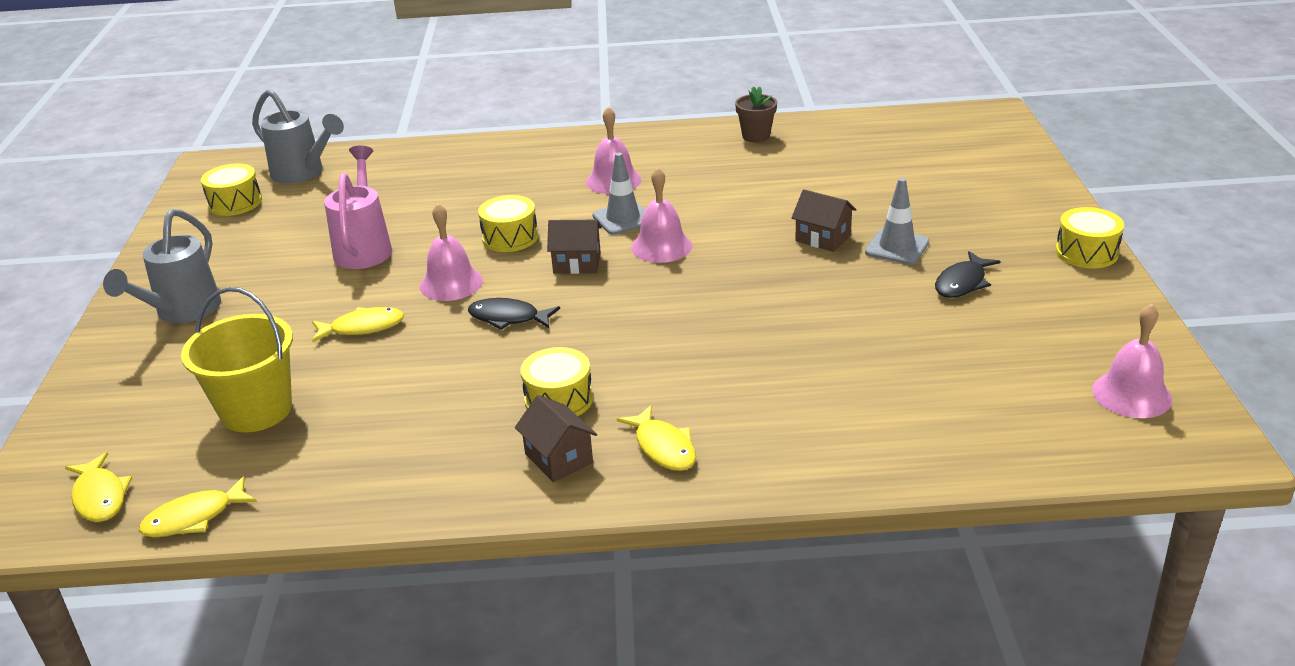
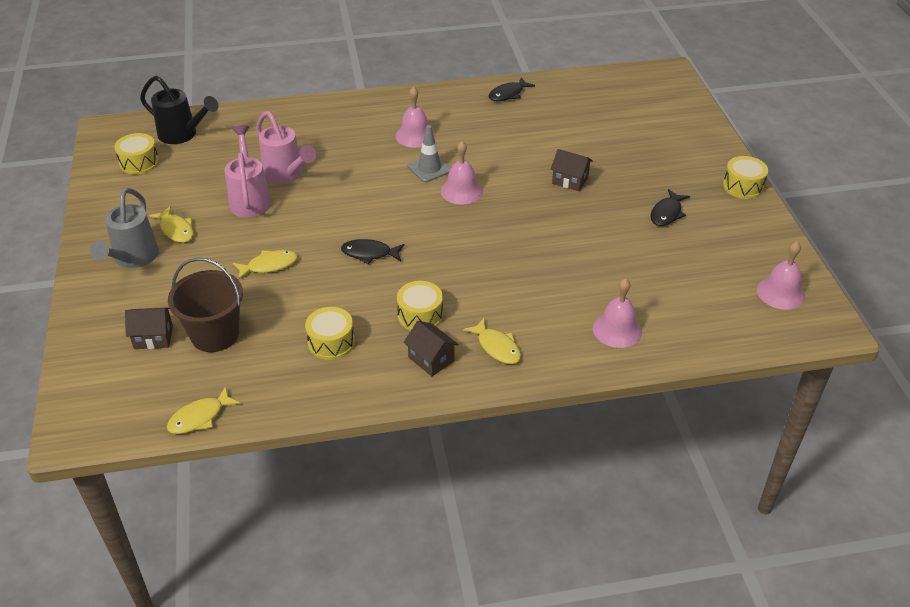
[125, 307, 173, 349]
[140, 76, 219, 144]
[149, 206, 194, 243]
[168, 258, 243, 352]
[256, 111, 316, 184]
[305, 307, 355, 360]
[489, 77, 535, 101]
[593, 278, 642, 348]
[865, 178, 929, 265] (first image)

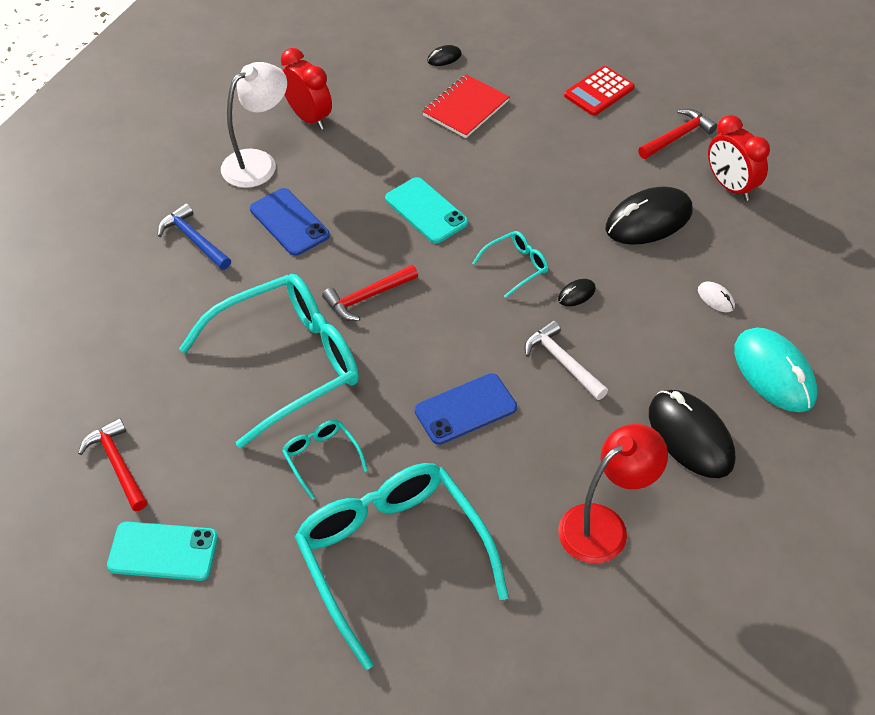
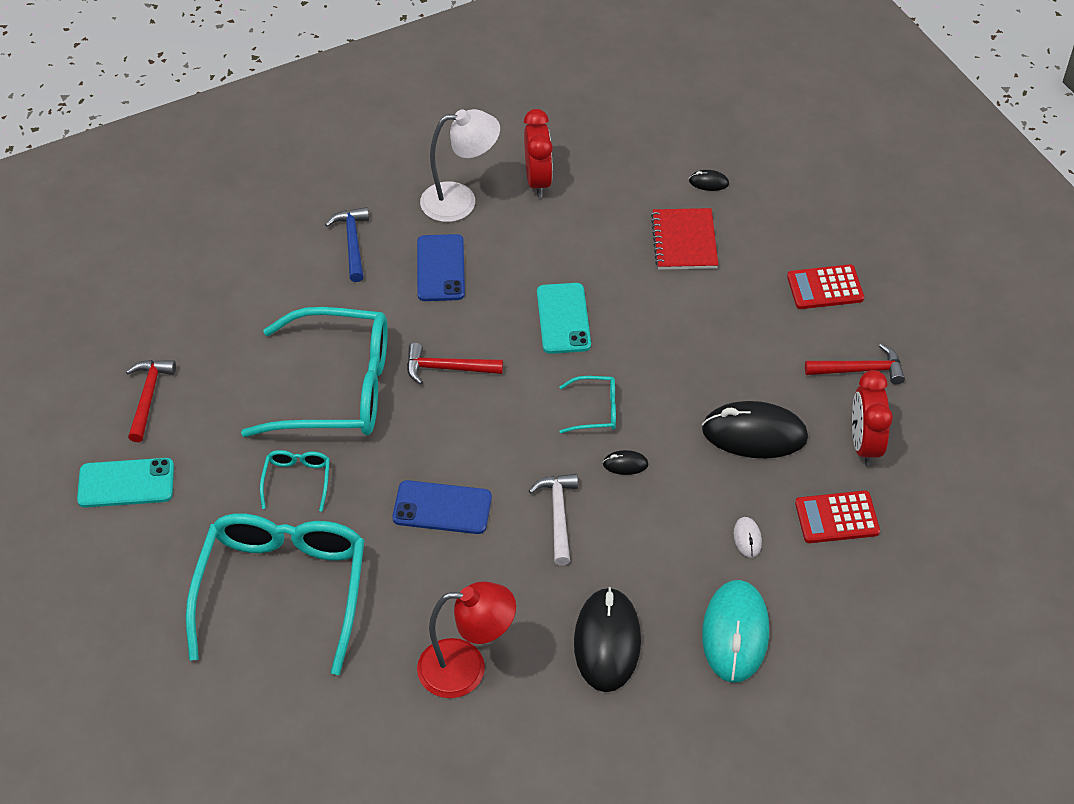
[77, 458, 174, 508]
[651, 208, 718, 270]
[795, 490, 880, 543]

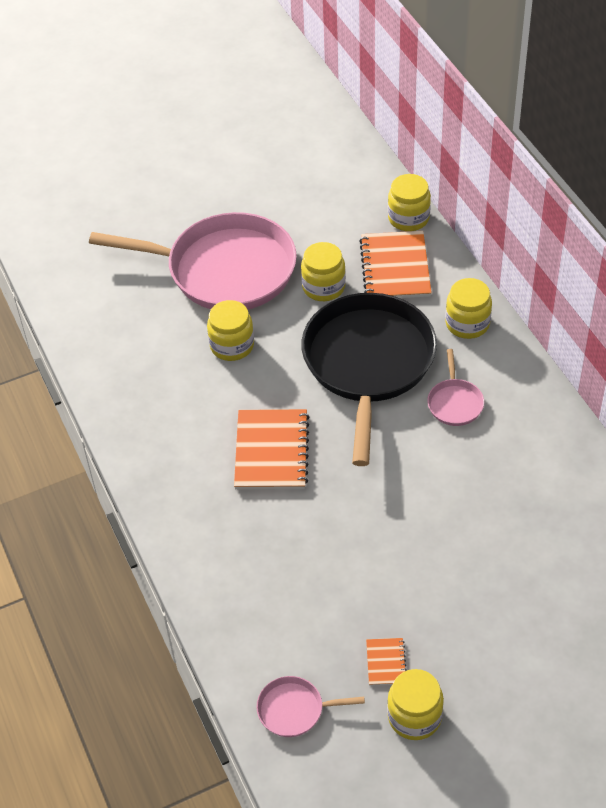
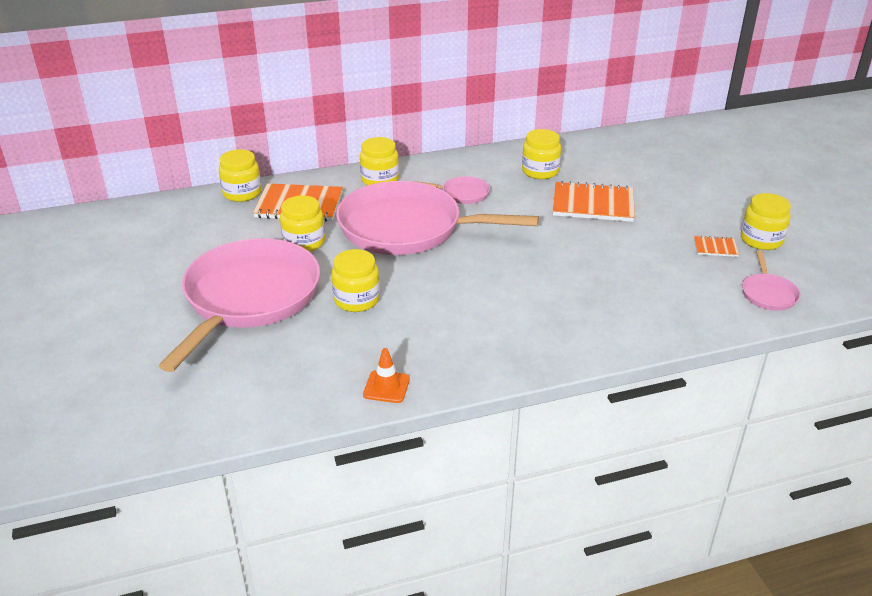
[336, 181, 539, 255]
[363, 348, 410, 403]
[522, 129, 561, 179]
[553, 181, 635, 222]

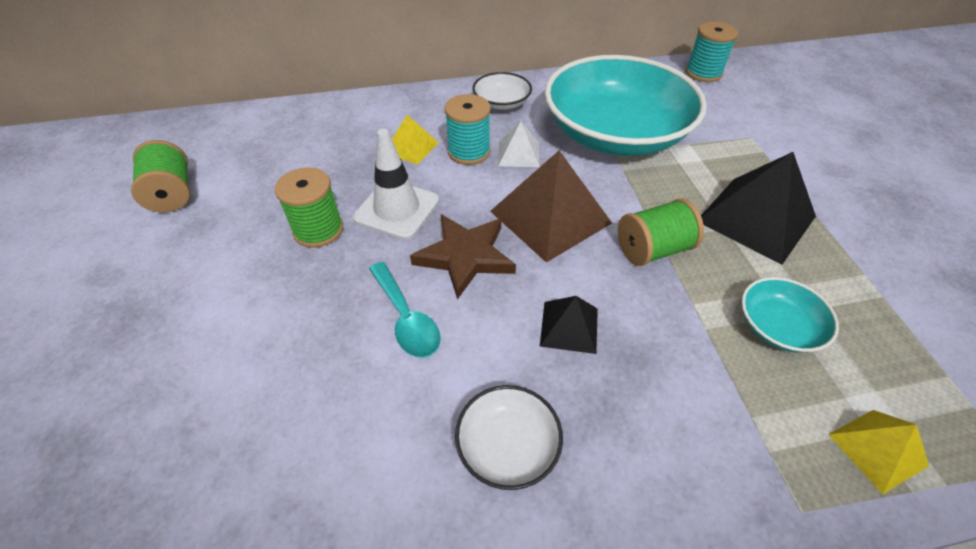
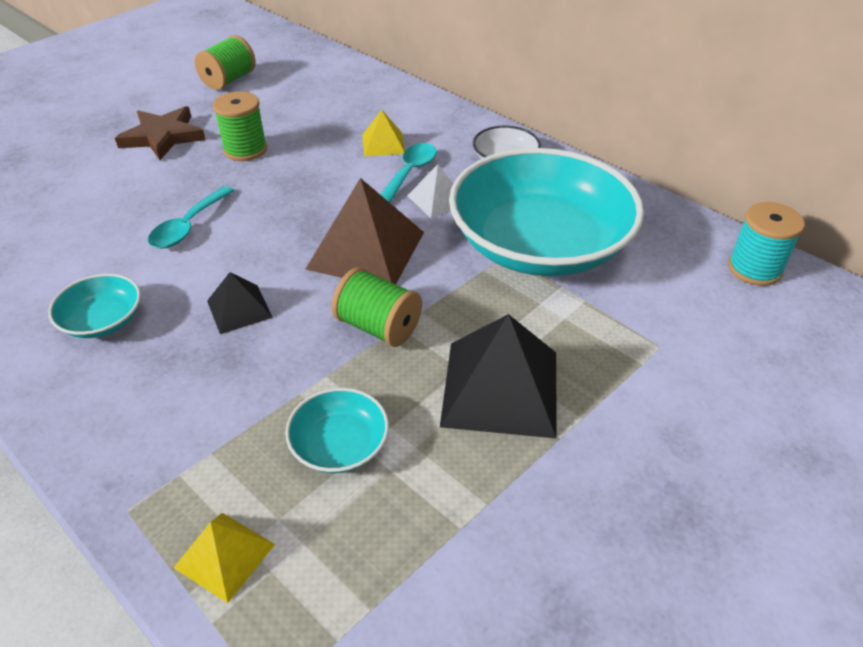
[48, 274, 141, 338]
[115, 106, 206, 160]
[380, 143, 437, 203]
[353, 129, 439, 240] (first image)

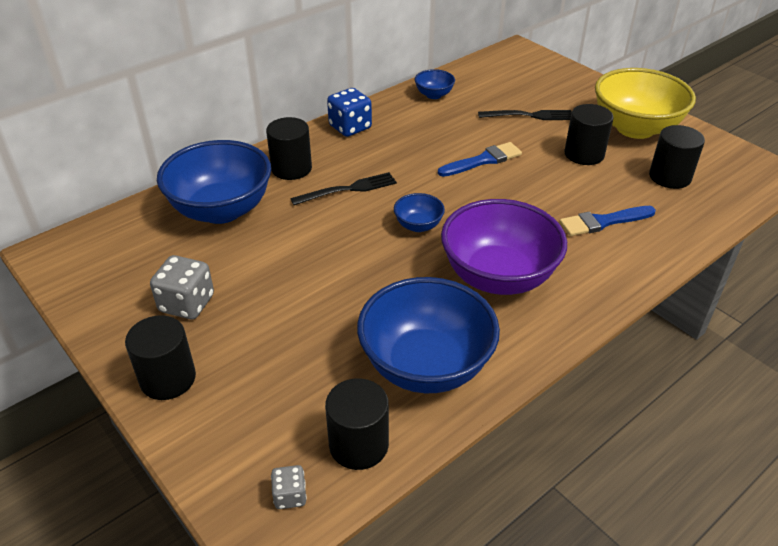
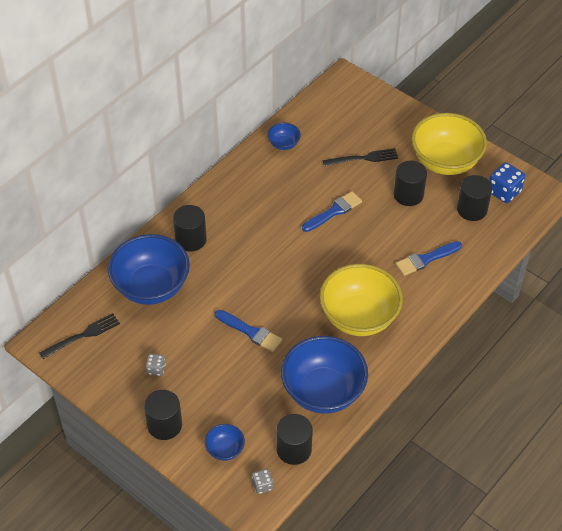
[39, 313, 120, 359]
[146, 354, 166, 376]
[205, 424, 245, 461]
[215, 310, 282, 352]
[320, 264, 403, 336]
[489, 162, 525, 203]

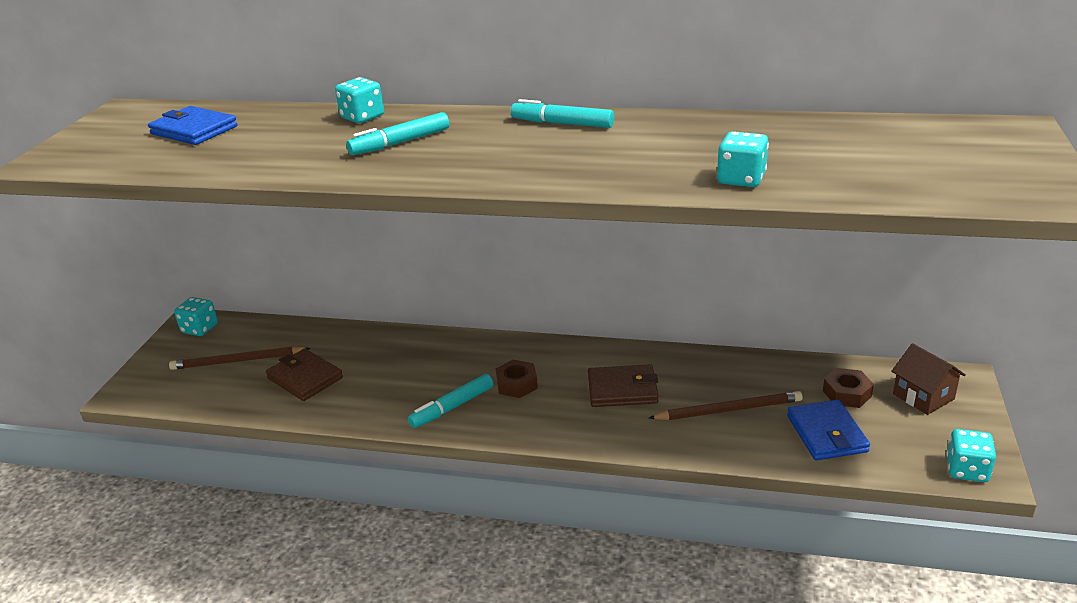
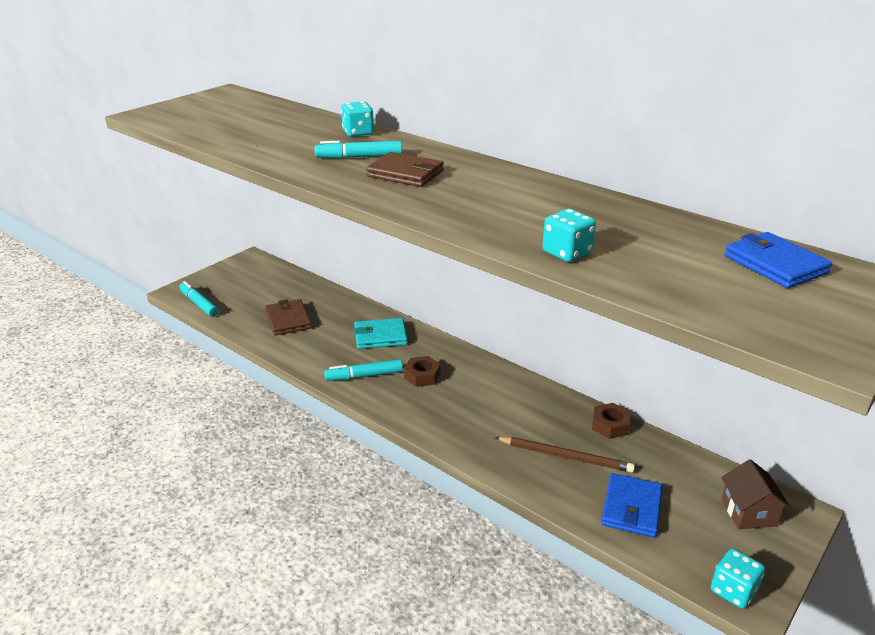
[179, 281, 219, 317]
[354, 318, 408, 349]
[366, 152, 444, 187]
[592, 403, 630, 439]
[725, 232, 832, 288]
[169, 346, 311, 370] (first image)
[174, 297, 218, 336] (first image)

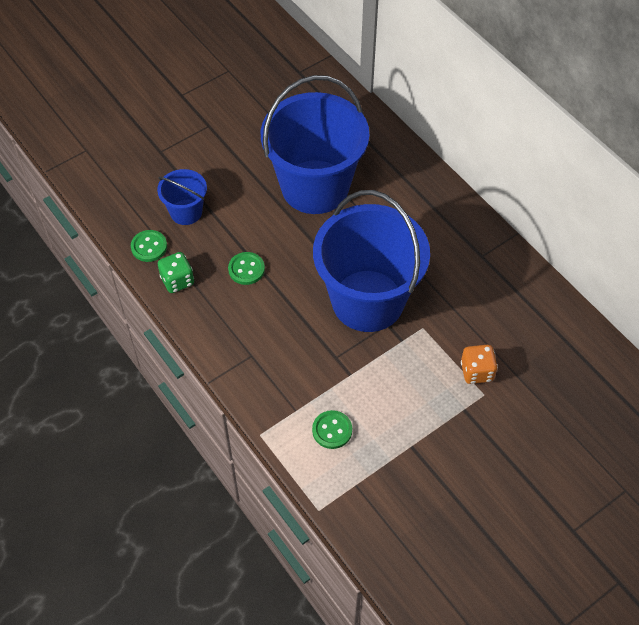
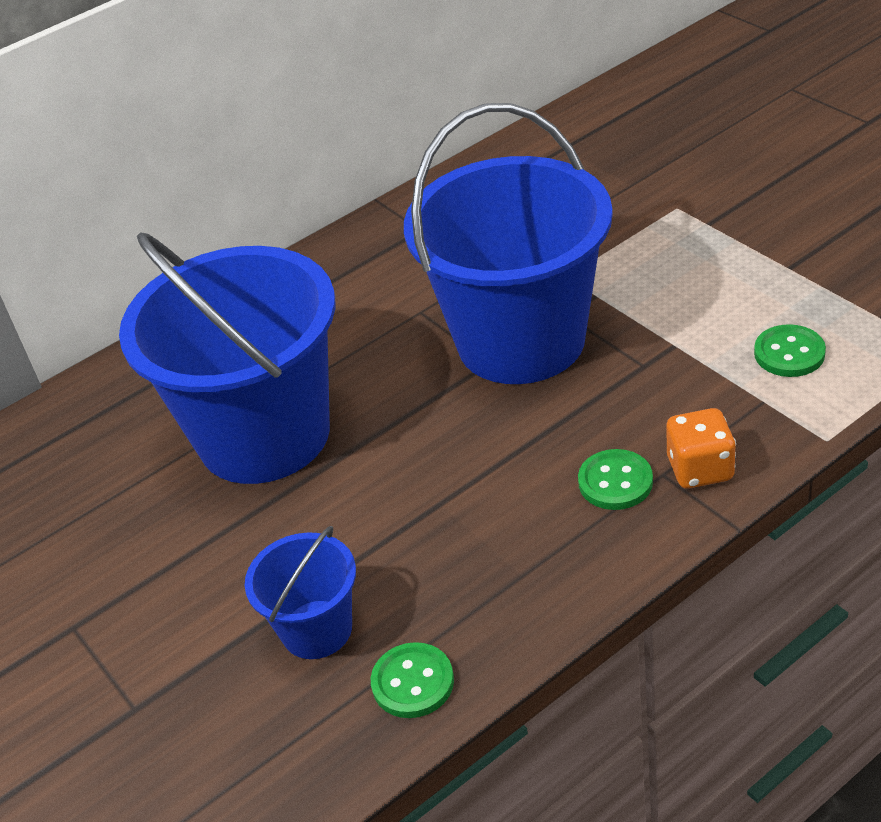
[578, 449, 653, 510]
[666, 408, 736, 488]
[158, 252, 194, 293] (first image)

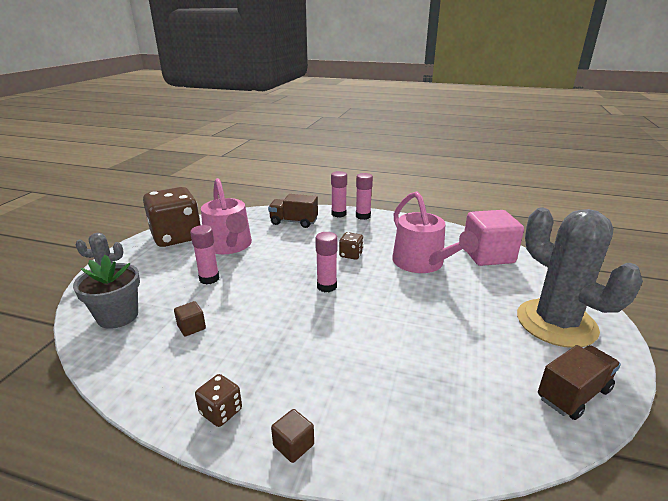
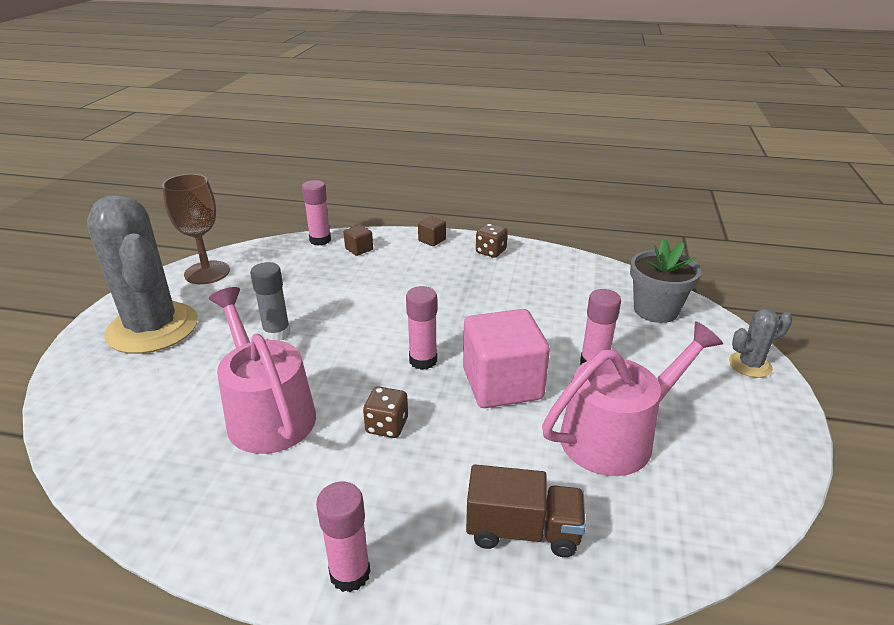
[162, 174, 230, 284]
[250, 262, 291, 341]
[302, 180, 331, 246]
[343, 225, 373, 256]
[463, 309, 550, 408]
[542, 321, 723, 476]
[143, 187, 201, 247] (first image)

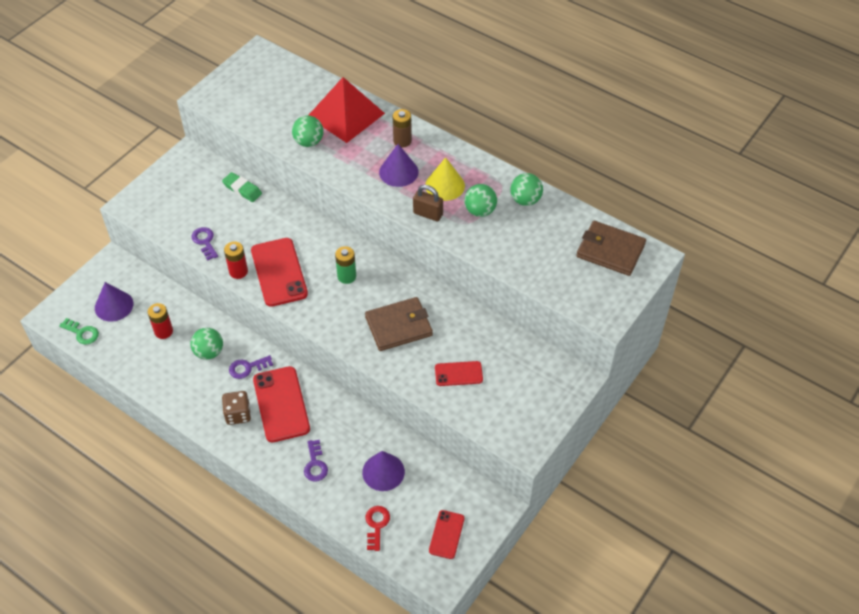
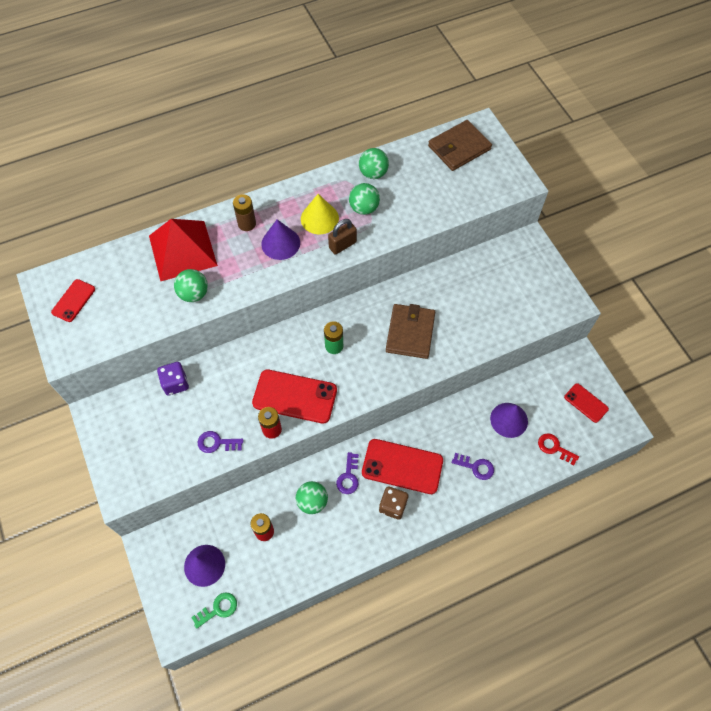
[51, 279, 95, 322]
[157, 362, 189, 396]

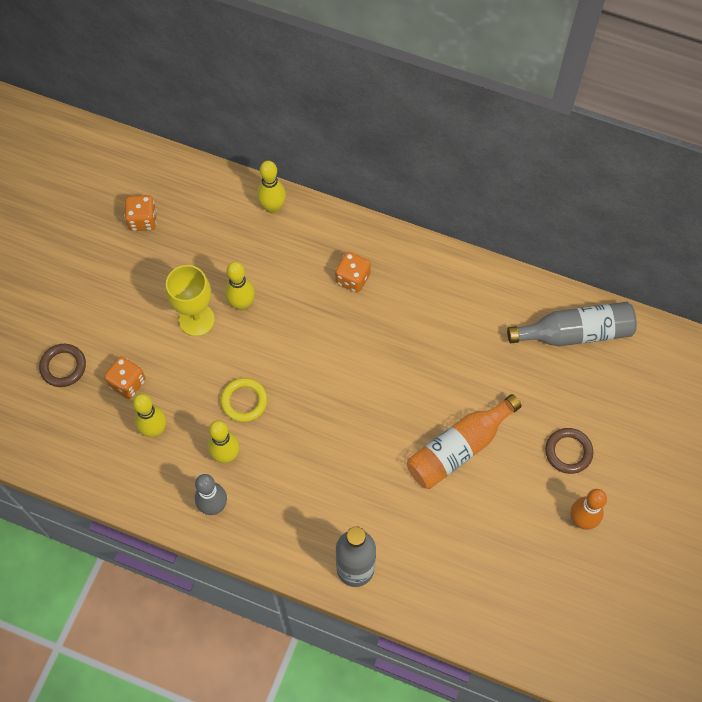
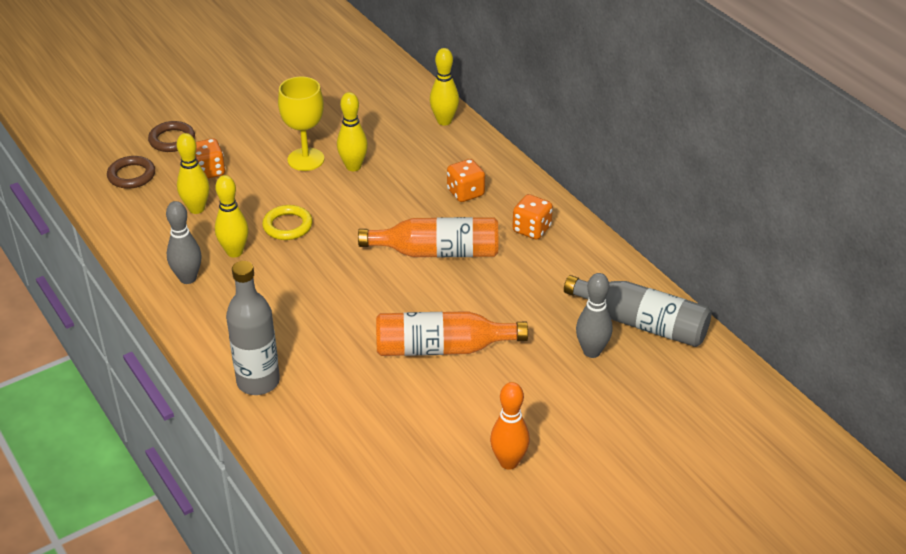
[107, 156, 155, 189]
[358, 217, 498, 257]
[512, 194, 553, 240]
[576, 273, 612, 358]

